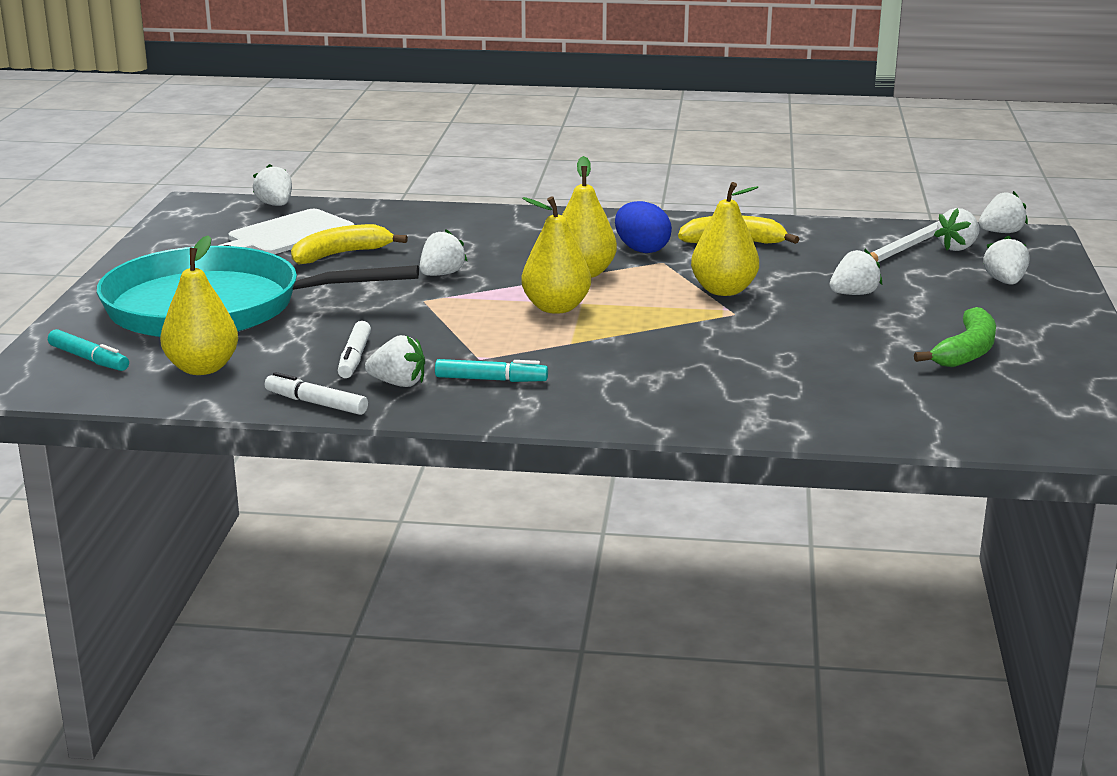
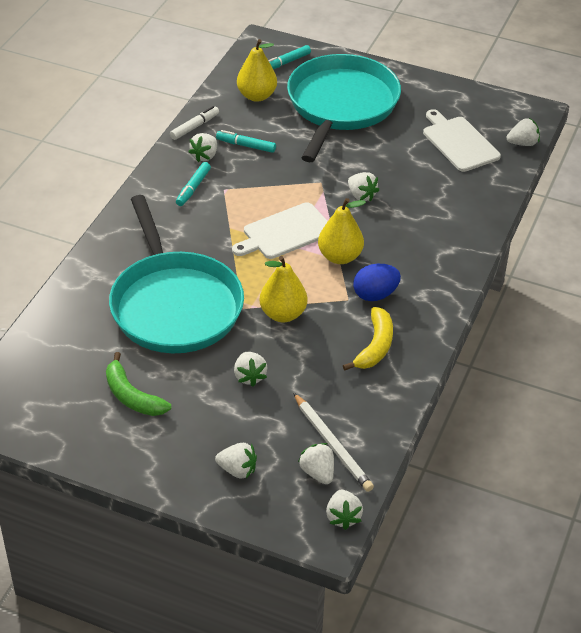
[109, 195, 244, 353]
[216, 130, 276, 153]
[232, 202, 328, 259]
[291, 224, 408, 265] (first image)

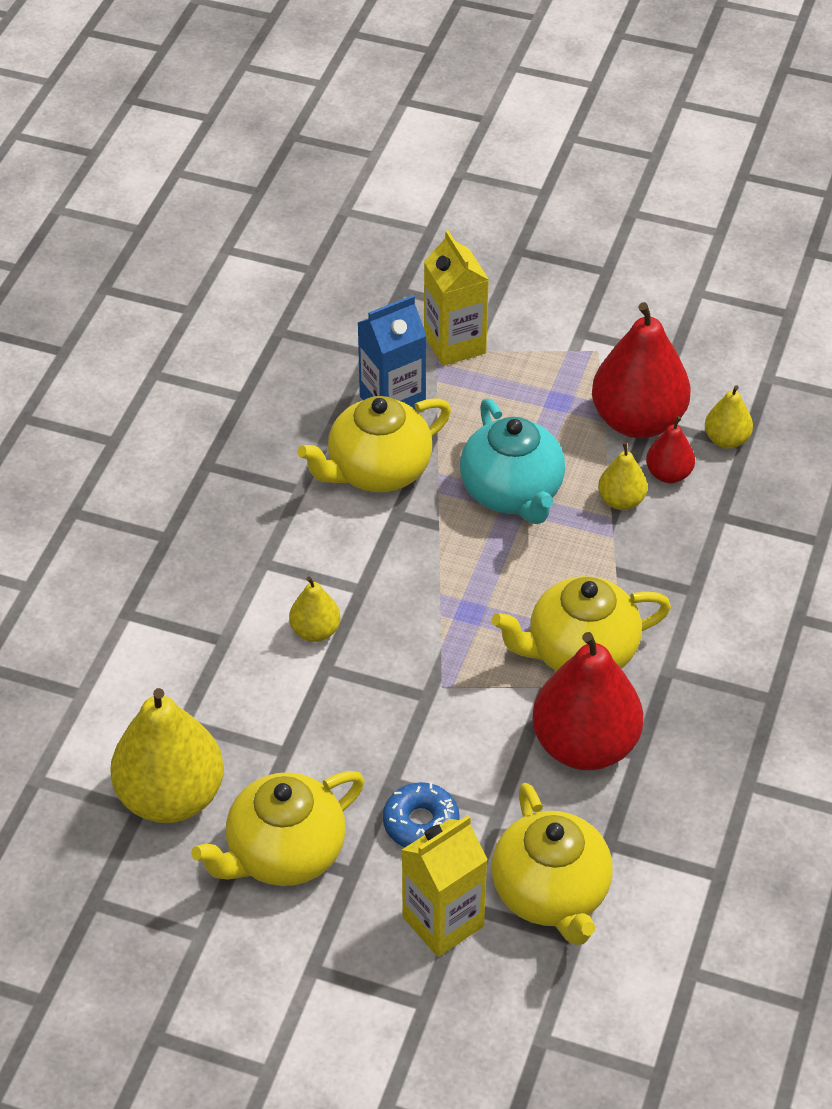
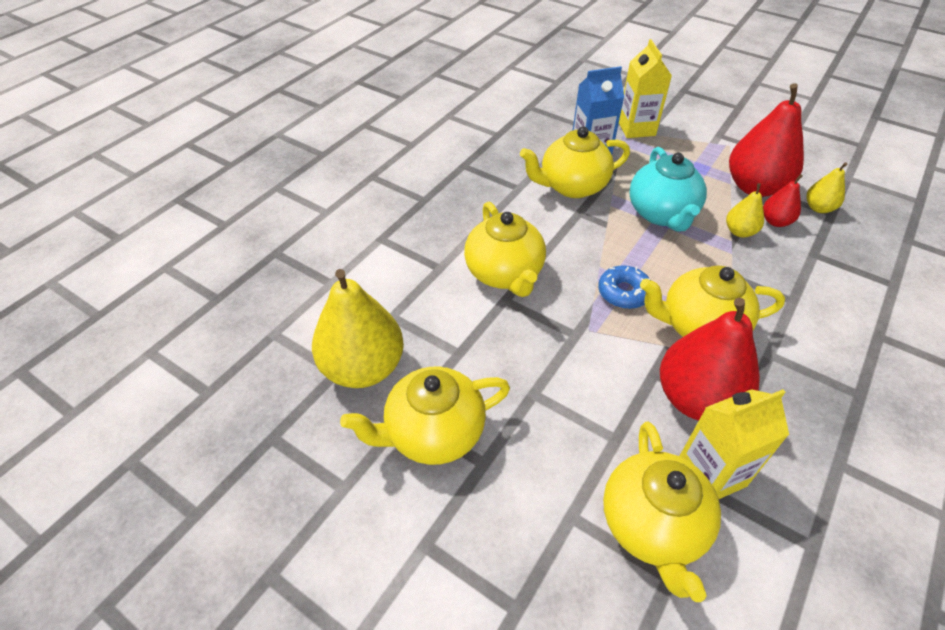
[464, 202, 546, 297]
[598, 265, 650, 309]
[679, 389, 789, 499]

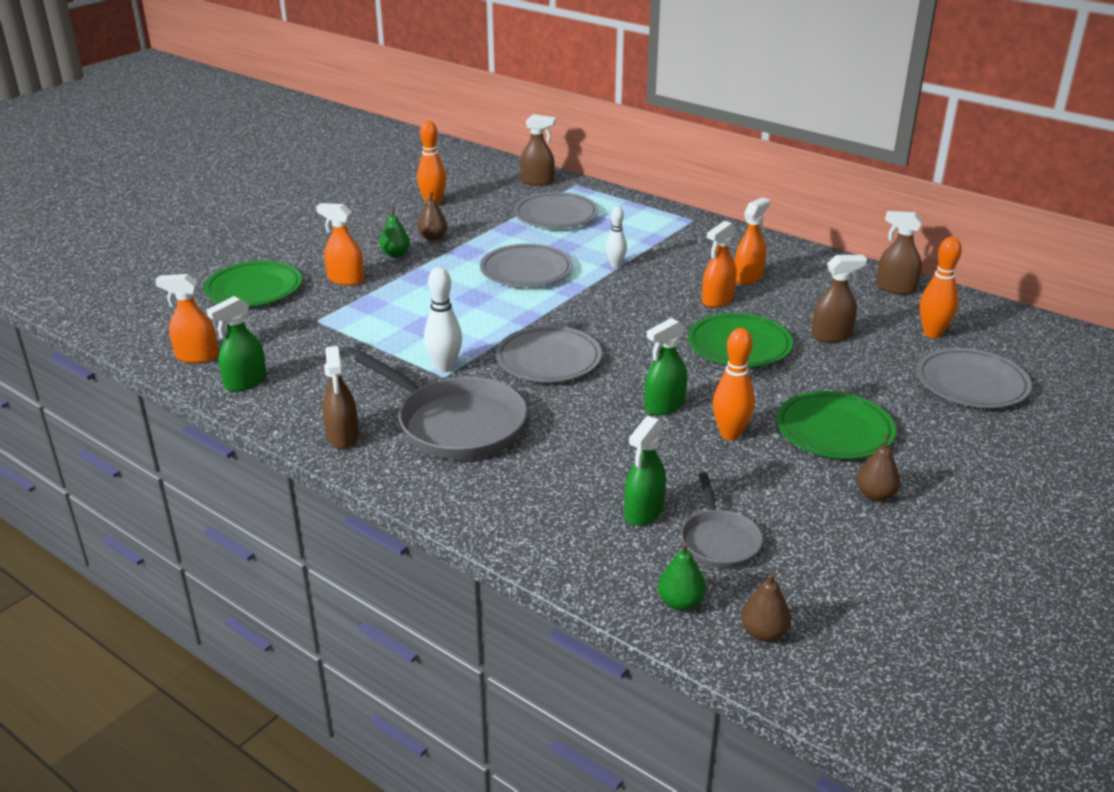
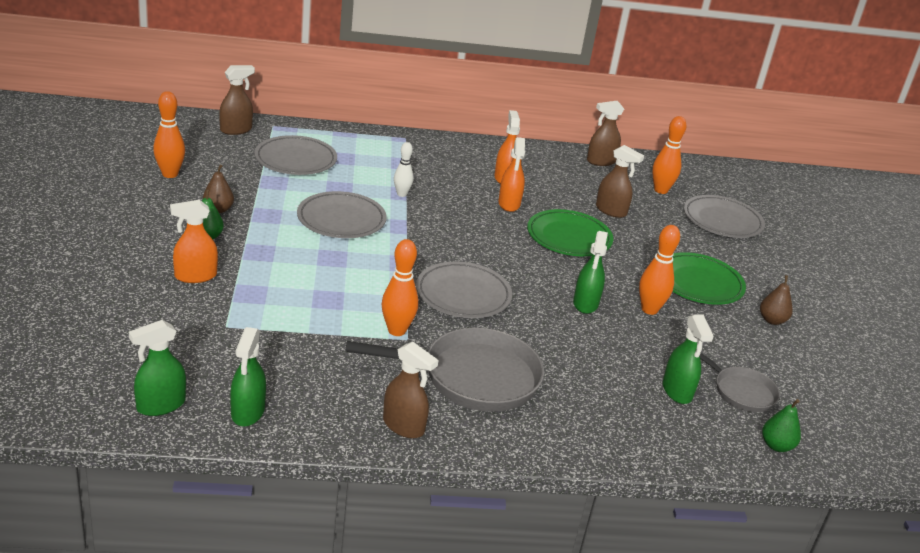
[129, 320, 186, 416]
[382, 239, 418, 336]
[596, 145, 644, 218]
[204, 261, 302, 306] (first image)
[741, 572, 791, 642] (first image)

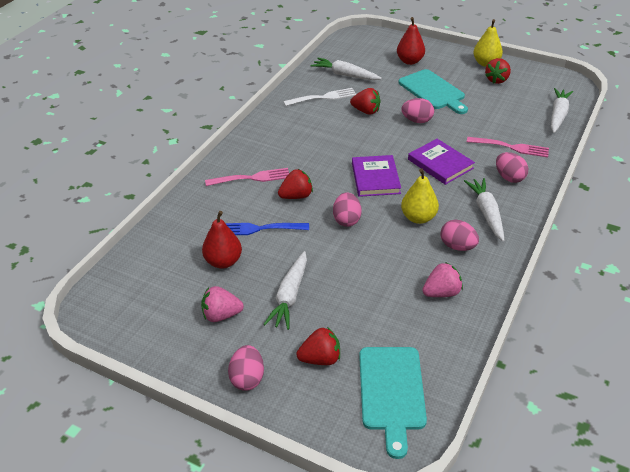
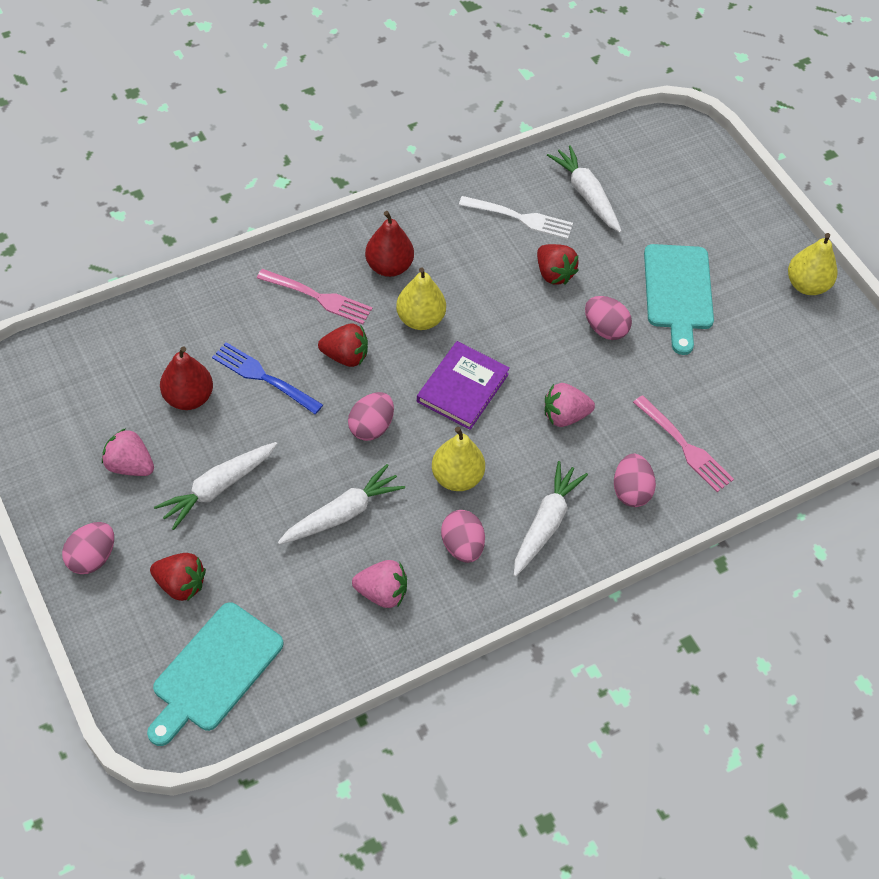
[278, 464, 405, 544]
[365, 211, 414, 277]
[396, 267, 446, 330]
[545, 383, 595, 427]
[485, 58, 511, 84] (first image)

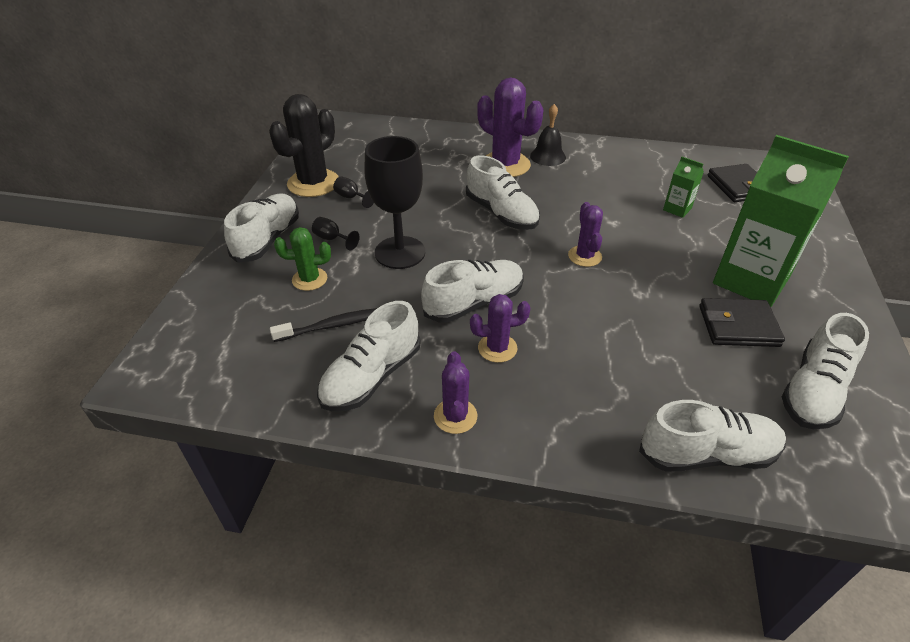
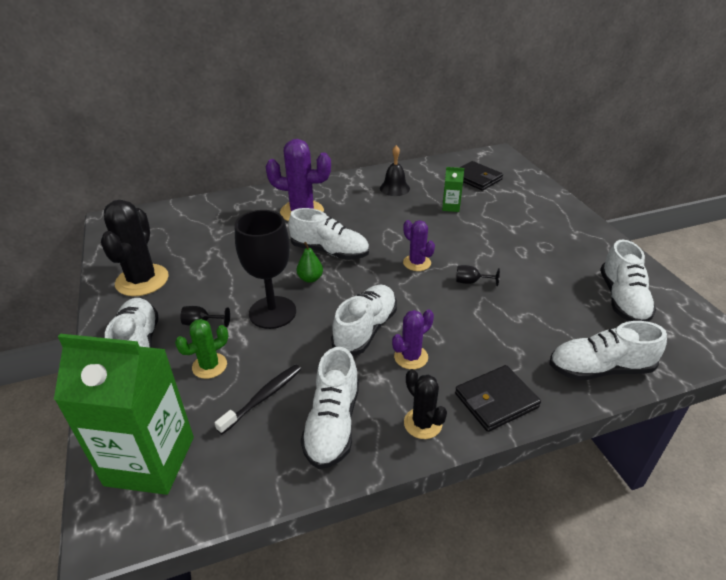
[54, 334, 194, 495]
[297, 242, 323, 283]
[380, 145, 410, 196]
[404, 369, 447, 439]
[455, 365, 541, 432]
[456, 265, 500, 286]
[549, 321, 667, 380]

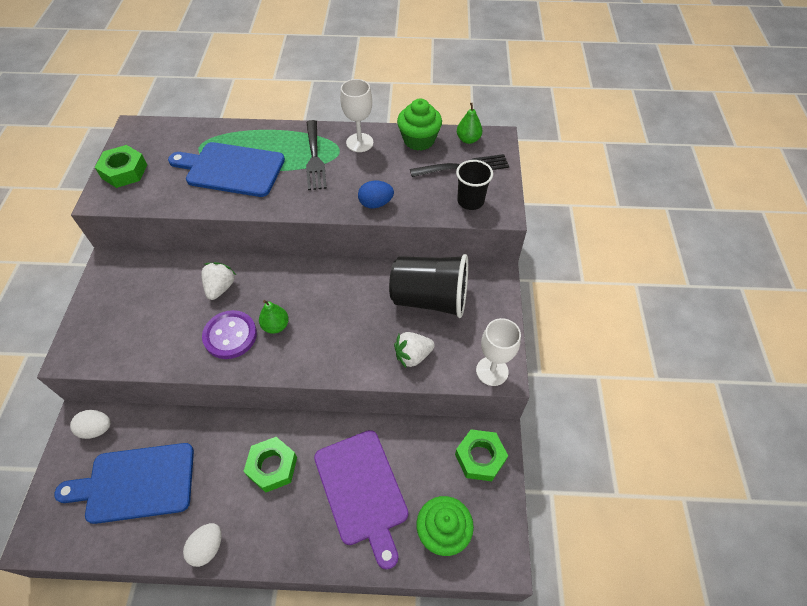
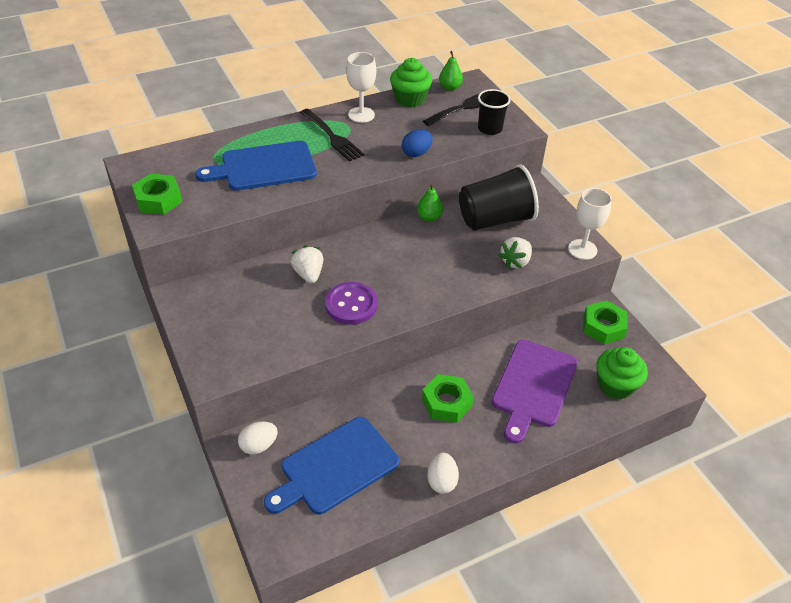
[417, 184, 443, 222]
[492, 340, 578, 444]

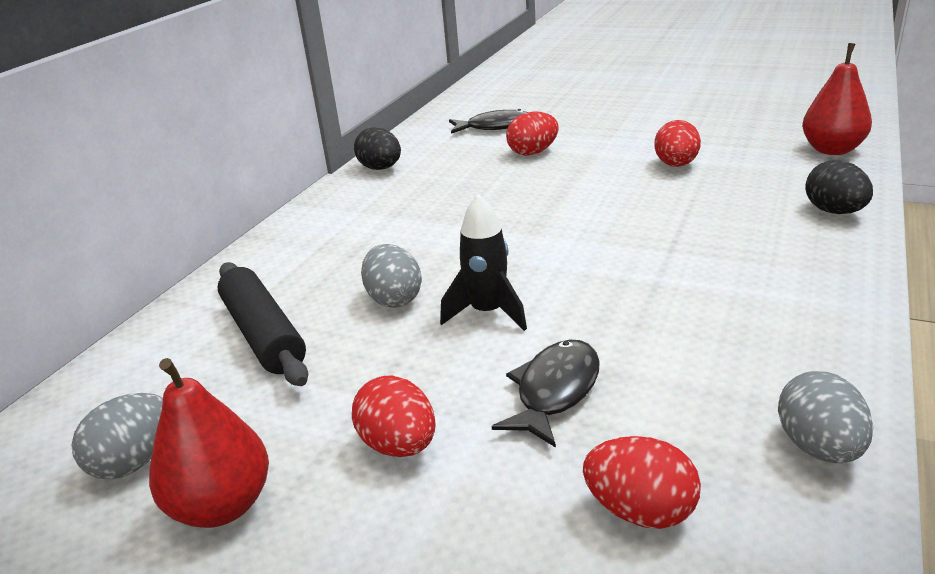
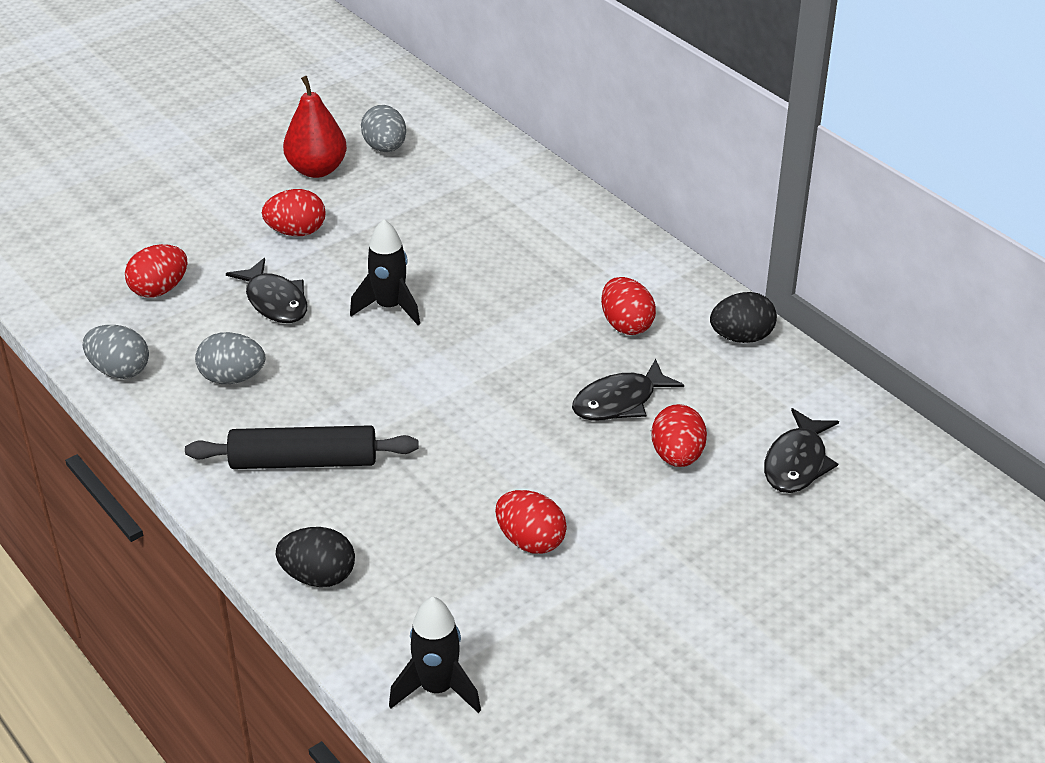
[185, 425, 419, 469]
[195, 332, 265, 384]
[389, 597, 481, 713]
[572, 359, 684, 421]
[601, 277, 656, 335]

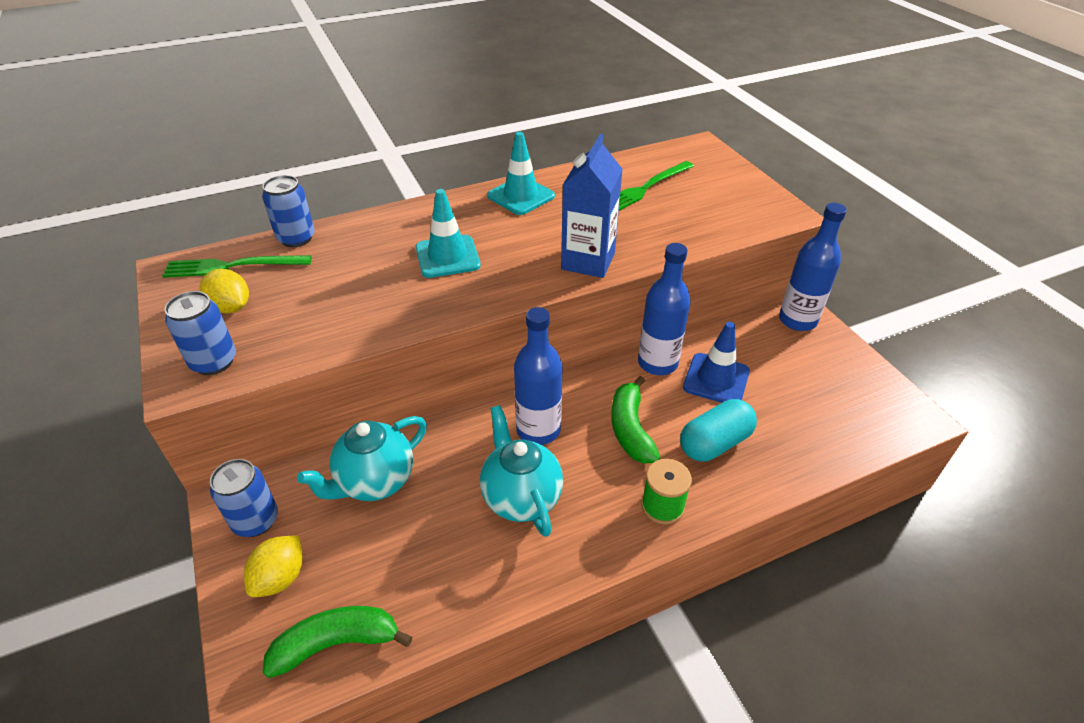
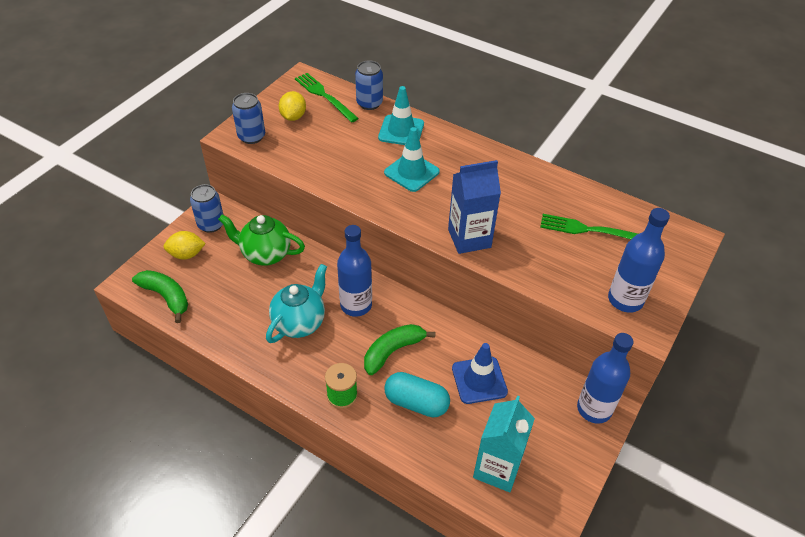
[218, 214, 305, 266]
[378, 86, 424, 145]
[473, 395, 535, 492]
[608, 208, 670, 313]

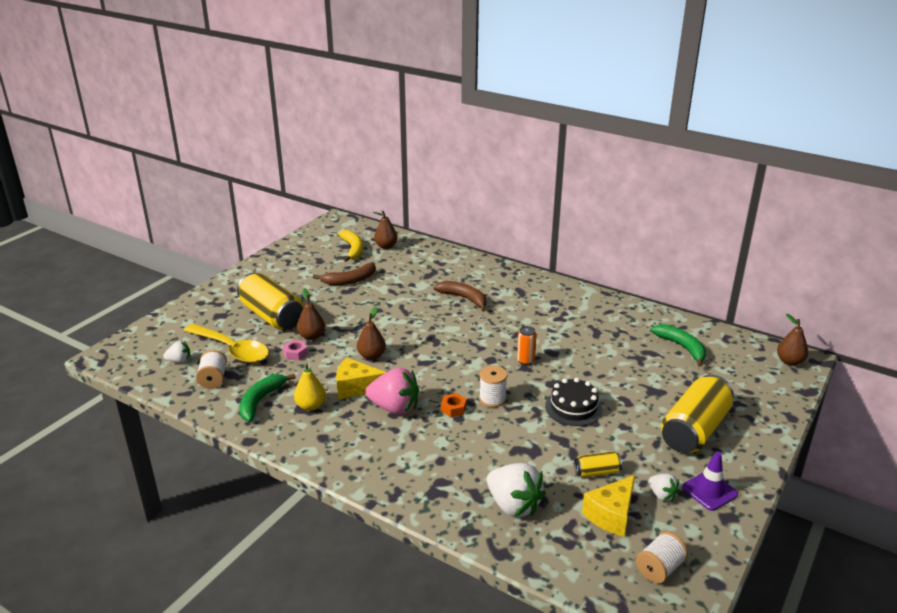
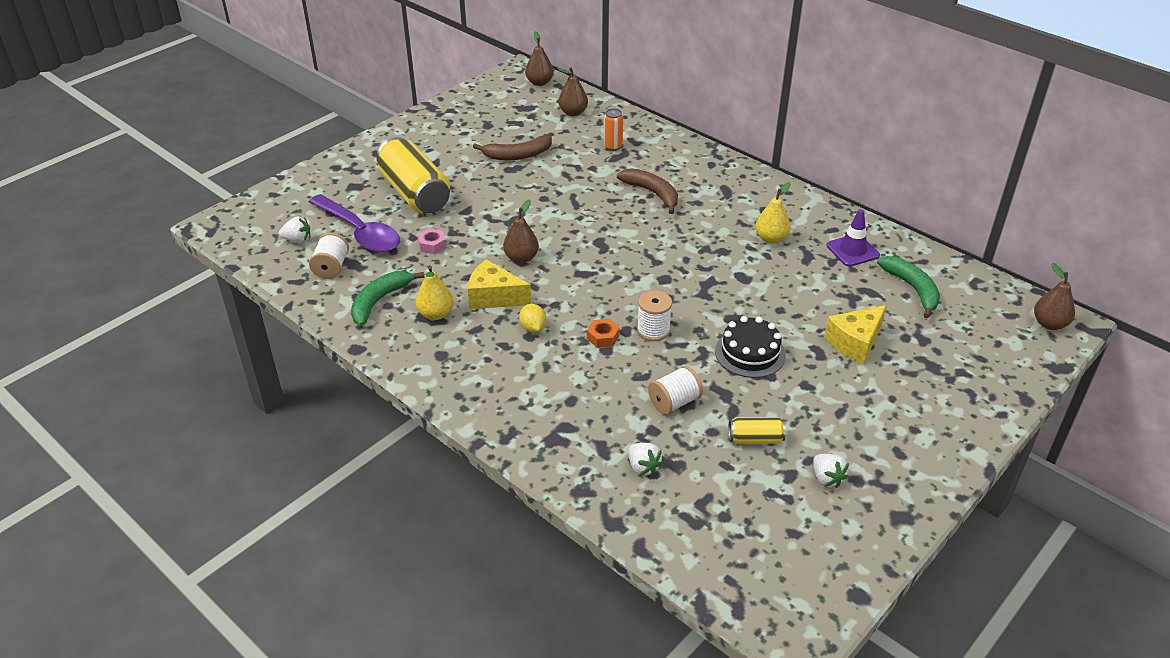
[309, 194, 400, 252]
[519, 304, 546, 333]
[525, 31, 554, 86]
[603, 108, 623, 151]
[628, 443, 663, 476]
[648, 366, 703, 415]
[755, 182, 791, 244]
[824, 305, 887, 364]
[826, 209, 880, 267]
[338, 230, 363, 262] (first image)
[661, 375, 734, 453] (first image)

